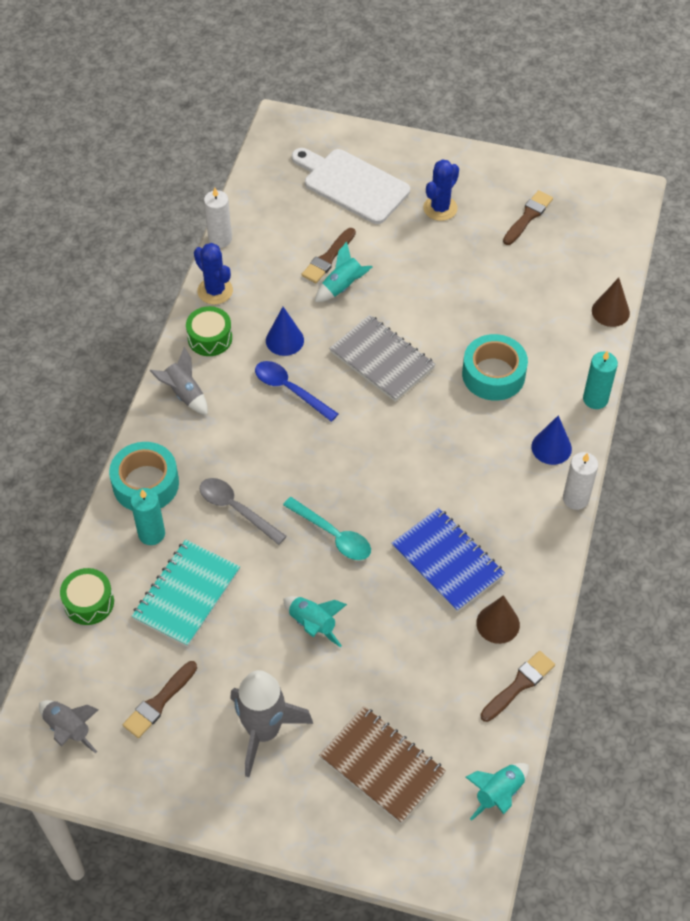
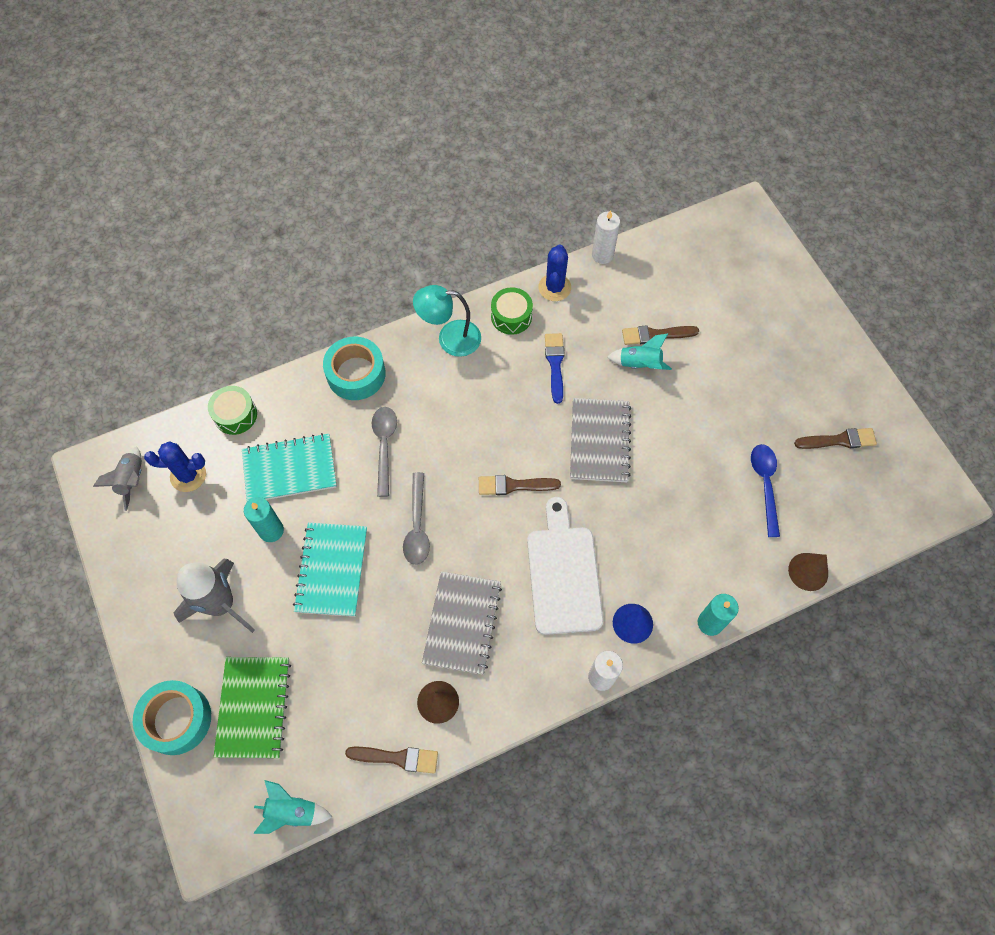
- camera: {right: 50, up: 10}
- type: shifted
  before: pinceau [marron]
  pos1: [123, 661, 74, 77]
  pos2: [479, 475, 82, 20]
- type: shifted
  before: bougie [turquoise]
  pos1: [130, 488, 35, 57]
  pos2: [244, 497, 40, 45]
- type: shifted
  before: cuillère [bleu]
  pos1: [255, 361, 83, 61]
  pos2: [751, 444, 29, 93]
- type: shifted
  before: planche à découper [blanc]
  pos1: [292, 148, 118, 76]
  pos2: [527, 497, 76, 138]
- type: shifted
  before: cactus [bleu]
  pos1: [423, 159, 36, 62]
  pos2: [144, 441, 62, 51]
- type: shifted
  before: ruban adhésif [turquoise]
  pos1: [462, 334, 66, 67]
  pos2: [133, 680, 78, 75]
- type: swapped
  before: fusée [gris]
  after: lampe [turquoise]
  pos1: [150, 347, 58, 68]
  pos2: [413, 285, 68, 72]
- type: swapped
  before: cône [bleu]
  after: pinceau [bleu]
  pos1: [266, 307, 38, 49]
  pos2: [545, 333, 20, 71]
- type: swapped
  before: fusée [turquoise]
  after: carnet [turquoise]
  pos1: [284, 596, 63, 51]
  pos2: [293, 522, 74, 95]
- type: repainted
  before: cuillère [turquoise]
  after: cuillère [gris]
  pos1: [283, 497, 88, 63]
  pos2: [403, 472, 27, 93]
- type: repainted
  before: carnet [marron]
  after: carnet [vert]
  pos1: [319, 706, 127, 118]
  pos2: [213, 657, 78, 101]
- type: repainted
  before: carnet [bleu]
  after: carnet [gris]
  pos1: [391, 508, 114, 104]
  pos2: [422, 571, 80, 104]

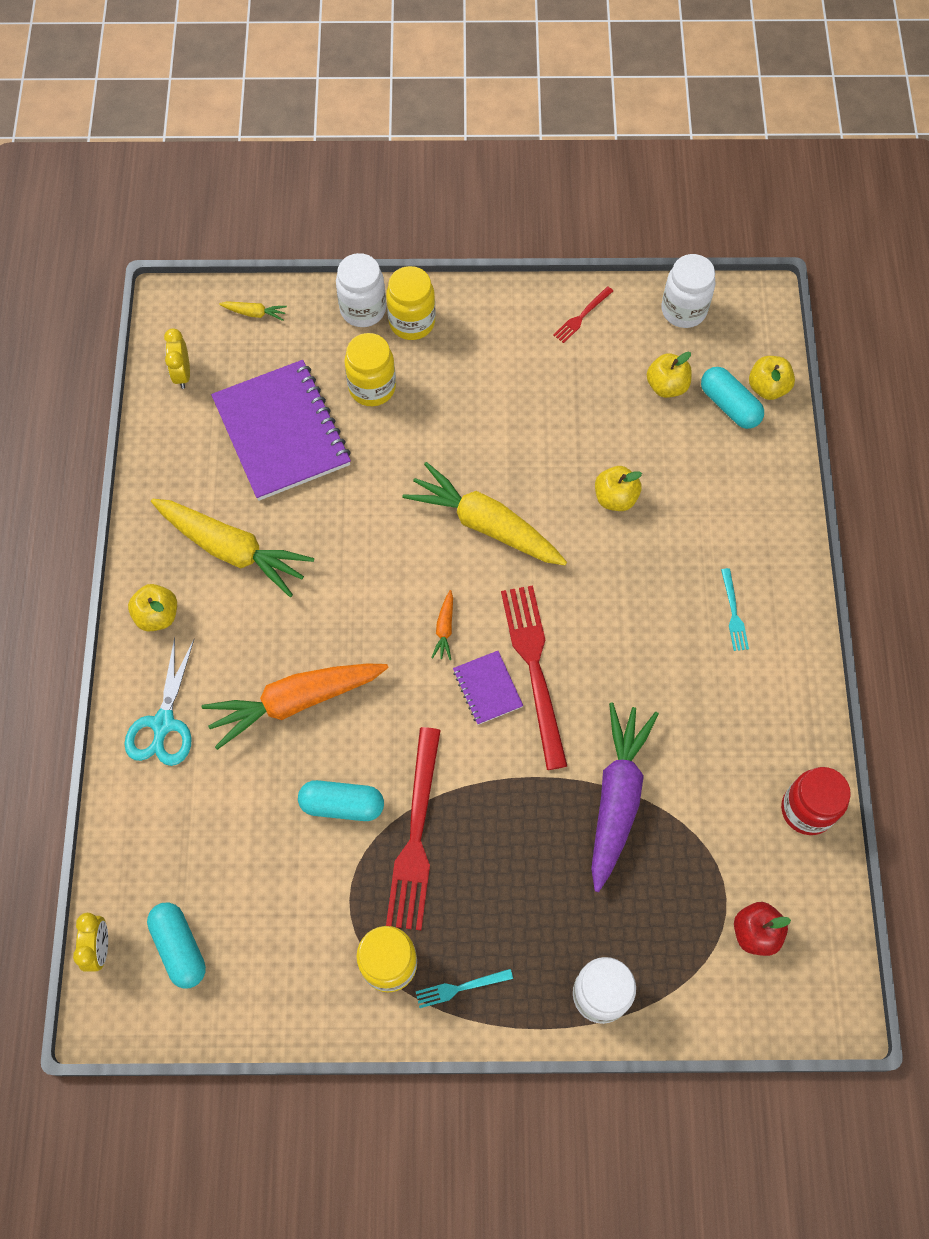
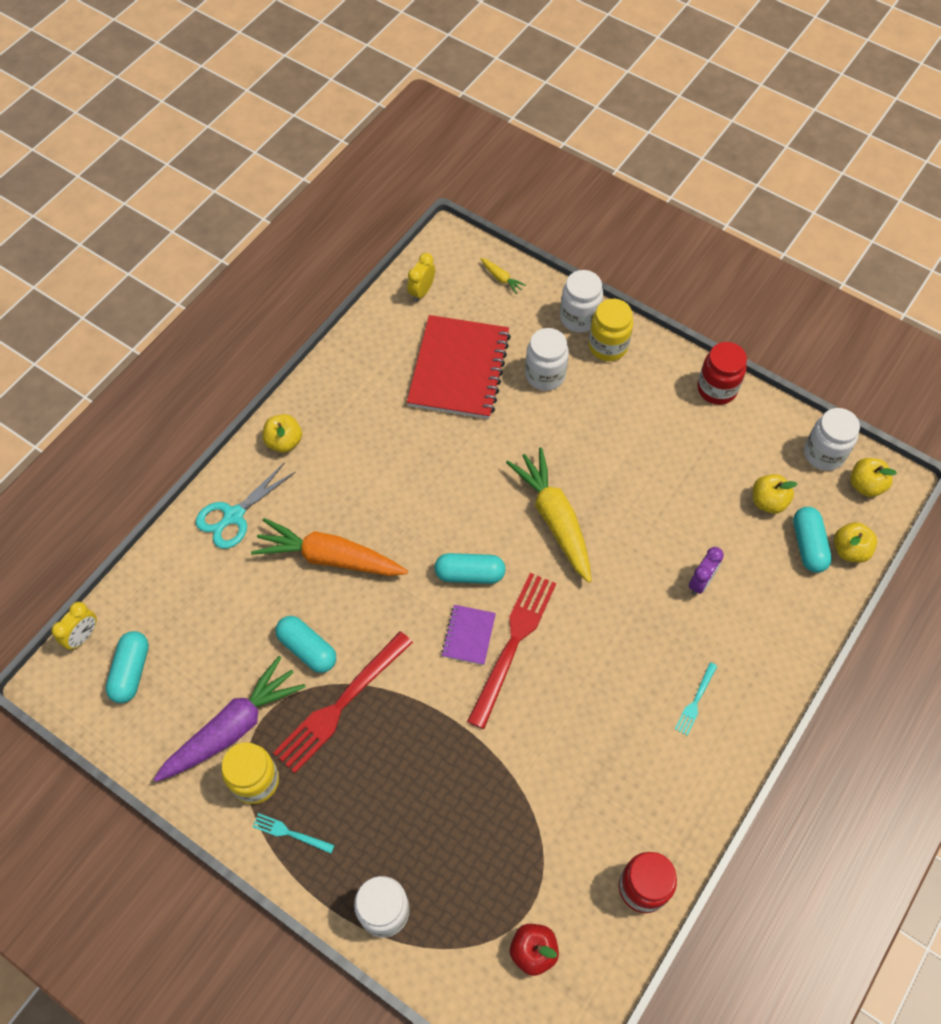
- camera: {right: 35, up: -5}
- type: gone
  before: carotte [jaune]
  pos1: [151, 499, 163, 98]
- type: gone
  before: fourchette [rouge]
  pos1: [553, 286, 60, 57]
- type: new
  after: réveil [violet]
  pos2: [689, 547, 35, 48]
- type: new
  after: bocal [rouge]
  pos2: [697, 342, 50, 63]
- type: shifted
  before: carotte [violet]
  pos1: [591, 702, 68, 190]
  pos2: [154, 656, 152, 126]
- type: shifted
  before: pomme [jaune]
  pos1: [595, 466, 47, 45]
  pos2: [850, 458, 47, 39]
- type: swapped
  before: carotte [orange]
  after: gélule [turquoise]
  pos1: [431, 590, 22, 70]
  pos2: [434, 553, 72, 31]
- type: repainted
  before: carnet [violet]
  after: carnet [rouge]
  pos1: [211, 360, 140, 141]
  pos2: [407, 315, 104, 104]
- type: repainted
  before: bocal [jaune]
  after: bocal [blanc]
  pos1: [344, 333, 52, 73]
  pos2: [525, 328, 44, 63]

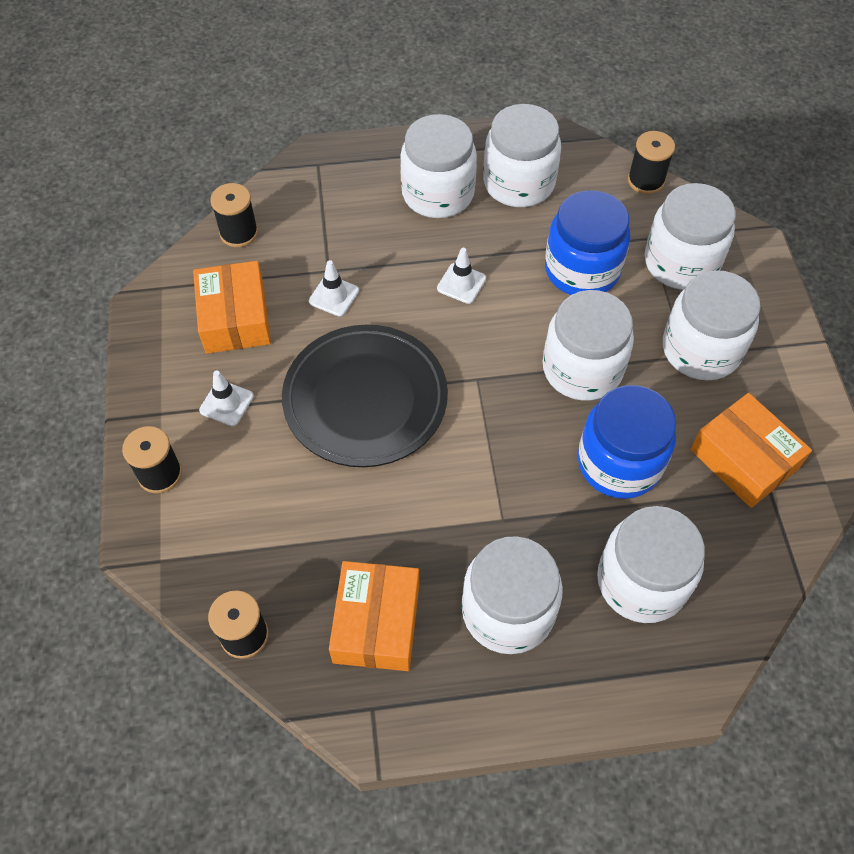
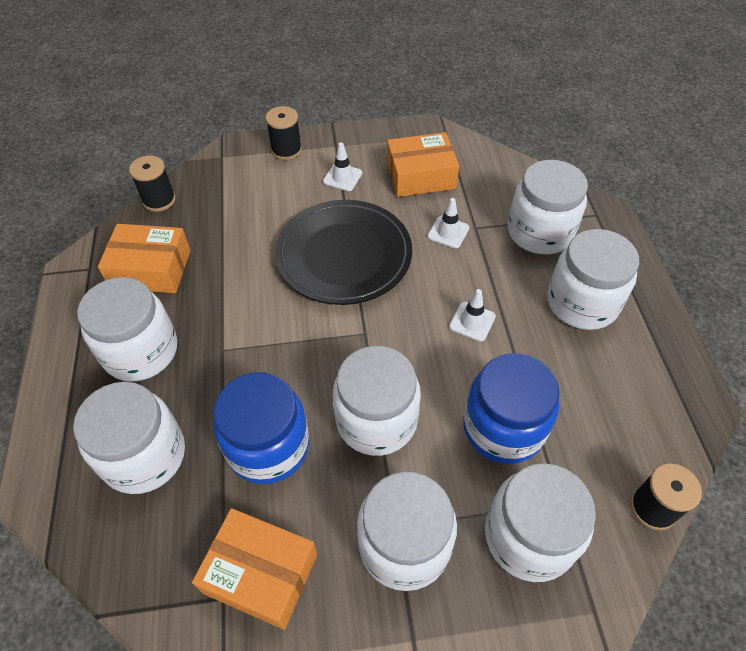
- camera: {right: 90, up: -5}
- type: gone
  before: bobine [noir]
  pos1: [210, 183, 48, 65]
- type: shifted
  before: bocal [blanc]
  pos1: [483, 104, 78, 103]
  pos2: [508, 160, 80, 94]
- type: rotated
  before: boîte [orange]
  pos1: [690, 393, 122, 115]
  pos2: [192, 508, 125, 122]
  turn: 60

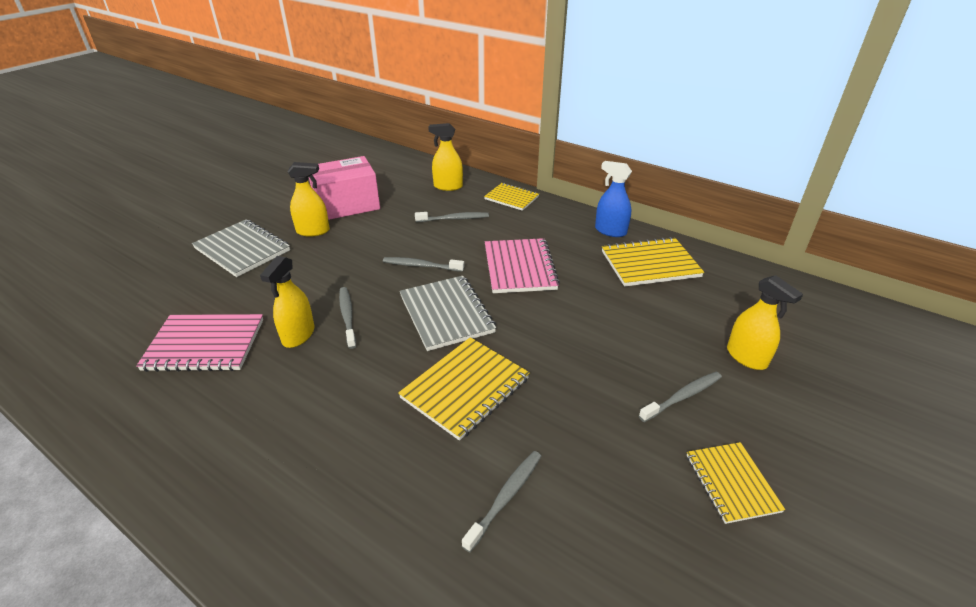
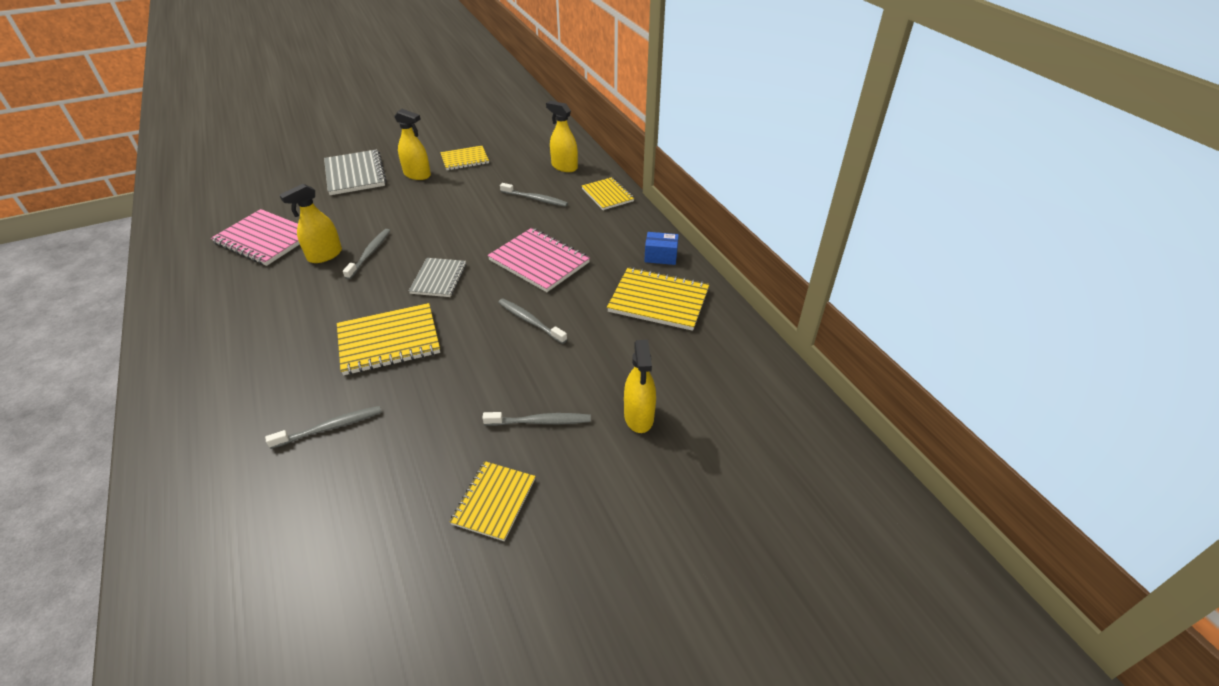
- camera: {right: 30, up: 5}
- type: shifted
  before: brosse à dents [gris]
  pos1: [383, 257, 81, 15]
  pos2: [498, 298, 69, 46]
- type: swapped
  before: boîte [rose]
  after: carnet [jaune]
  pos1: [309, 156, 71, 64]
  pos2: [440, 146, 49, 24]
- type: swapped
  before: vaporisateur [bleu]
  after: boîte [bleu]
  pos1: [595, 161, 37, 76]
  pos2: [644, 232, 35, 33]
- type: rotated
  before: carnet [rose]
  pos1: [485, 238, 75, 55]
  pos2: [488, 228, 102, 64]
  turn: -75
- type: scaled
  before: carnet [gris]
  pos1: [400, 276, 96, 75]
  pos2: [409, 258, 57, 39]
  scale: 0.64

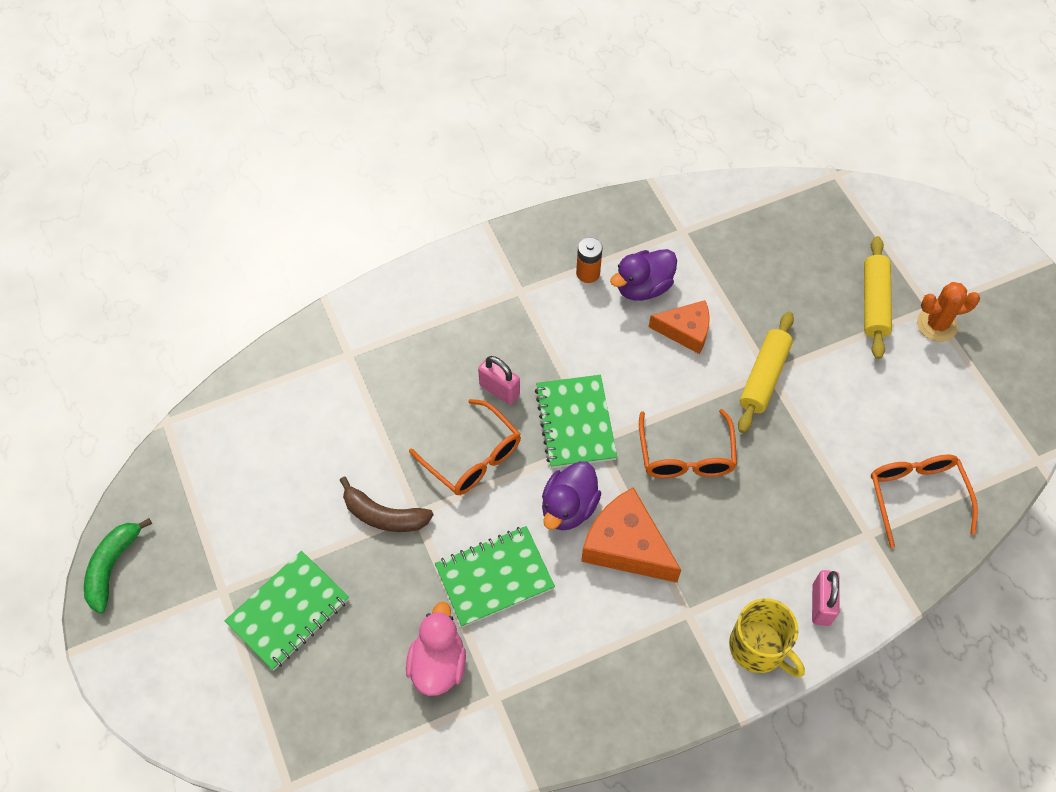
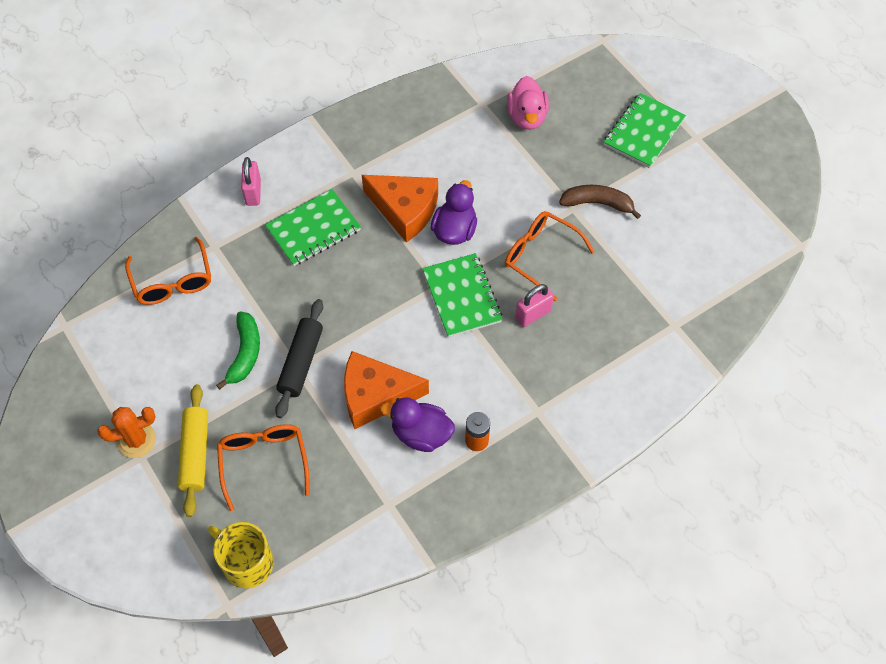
- camera: {right: 170, up: 0}
- type: shifted
  before: banane [vert]
  pos1: [84, 518, 68, 96]
  pos2: [216, 311, 44, 79]
- type: shifted
  before: carnet [vert]
  pos1: [435, 526, 120, 101]
  pos2: [265, 189, 96, 77]
- type: shifted
  before: lunettes [orange]
  pos1: [639, 409, 98, 69]
  pos2: [217, 424, 93, 87]
- type: shifted
  before: tasse [jaune]
  pos1: [729, 598, 76, 79]
  pos2: [208, 522, 66, 66]
- type: repainted
  before: rouleau à pâtisserie [jaune]
  after: rouleau à pâtisserie [noir]
  pos1: [738, 312, 56, 121]
  pos2: [275, 299, 48, 119]
- type: rotated
  before: cadenas [rose]
  pos1: [478, 356, 42, 49]
  pos2: [516, 284, 38, 43]
  turn: -60
- type: rotated
  before: canard [violet]
  pos1: [610, 249, 67, 52]
  pos2: [380, 397, 75, 55]
  turn: -120
- type: scaled
  before: fromage [orange]
  pos1: [649, 300, 61, 54]
  pos2: [344, 351, 85, 78]
  scale: 1.51

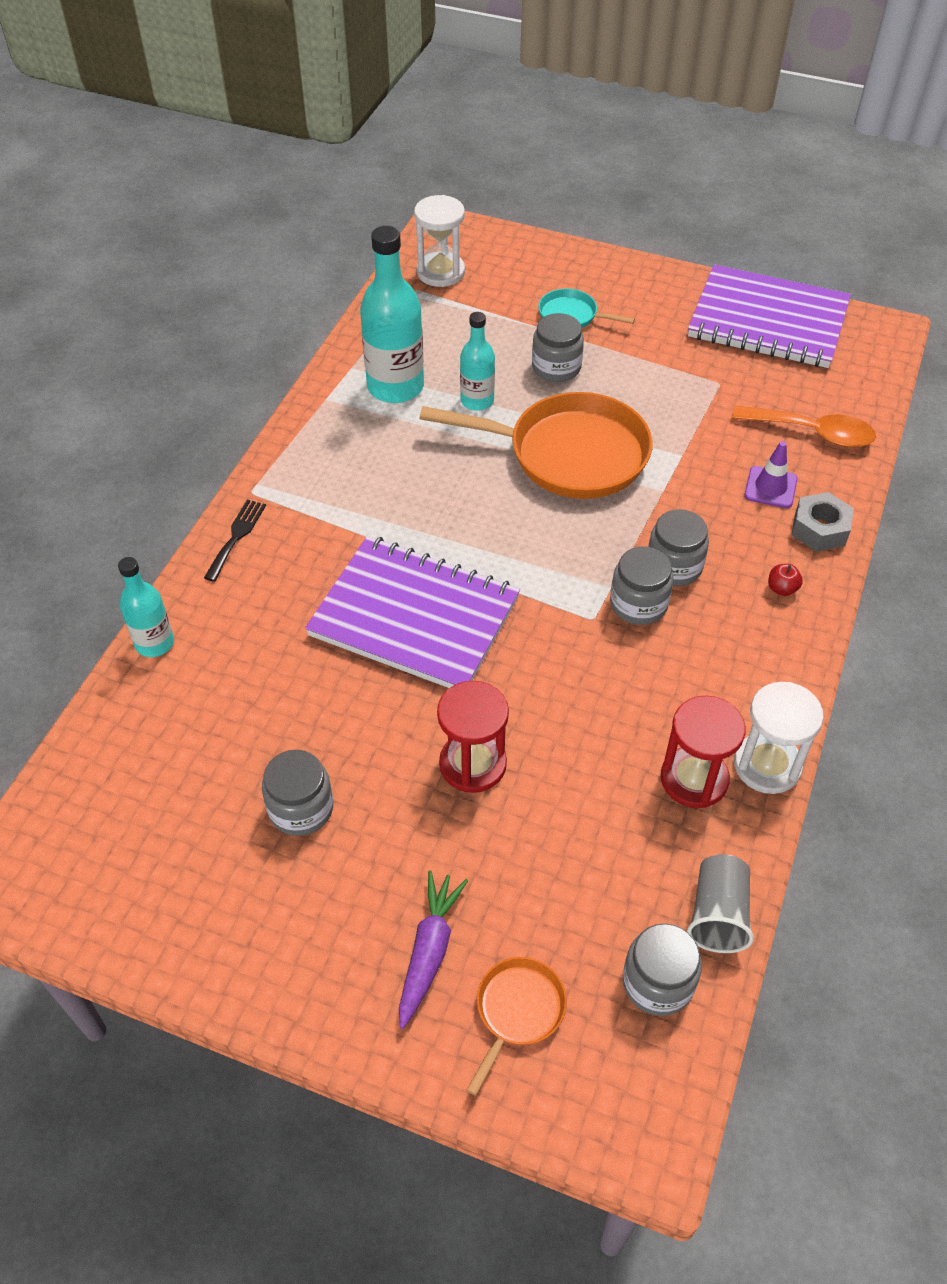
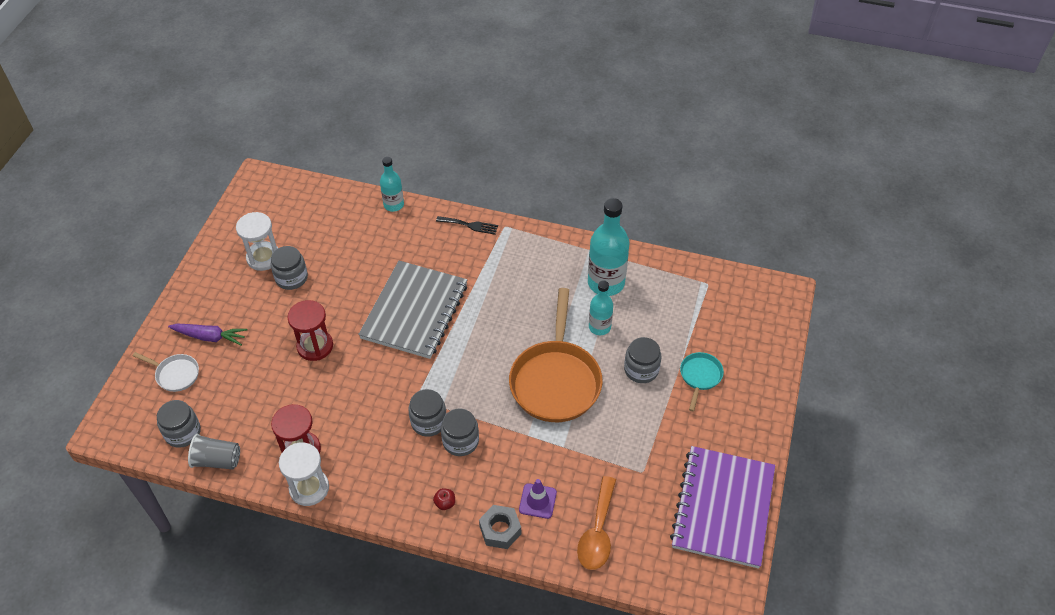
- camera: {right: 85, up: 0}
- type: shifted
  before: sablier [blanc]
  pos1: [414, 195, 51, 92]
  pos2: [236, 212, 42, 59]
- type: repainted
  before: carnet [violet]
  after: carnet [gris]
  pos1: [305, 536, 215, 152]
  pos2: [358, 261, 109, 98]
- type: repainted
  before: poêle [orange]
  after: poêle [blanc]
  pos1: [467, 957, 100, 139]
  pos2: [132, 352, 67, 40]

